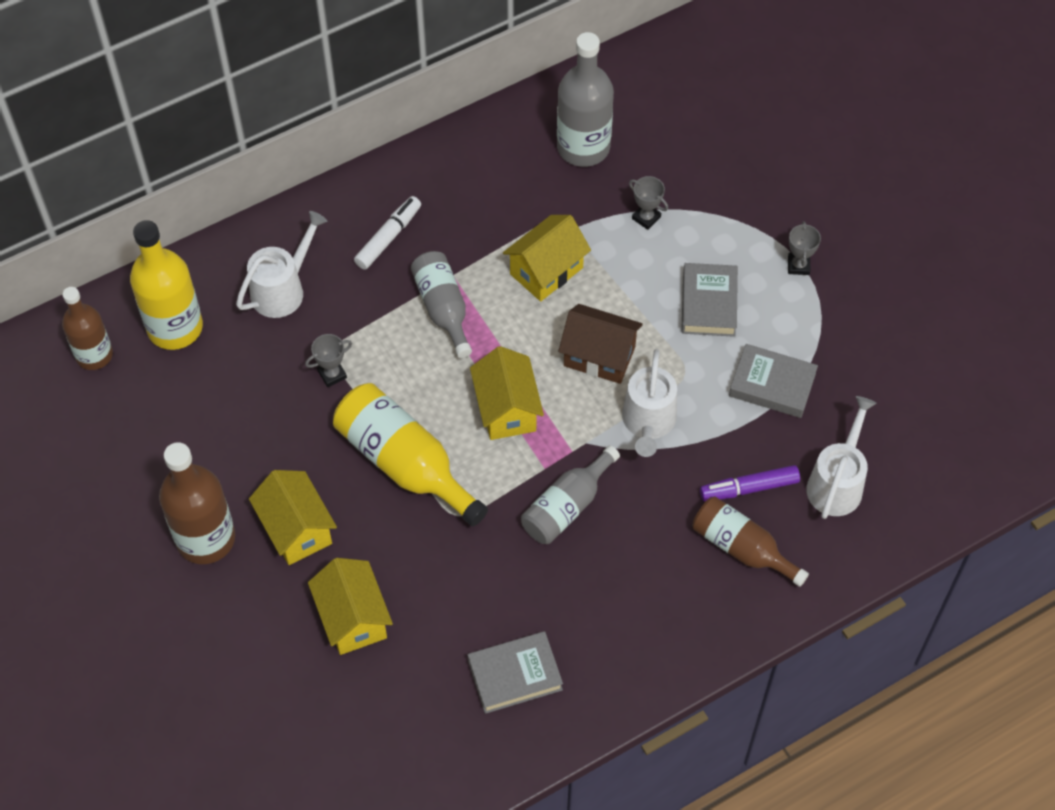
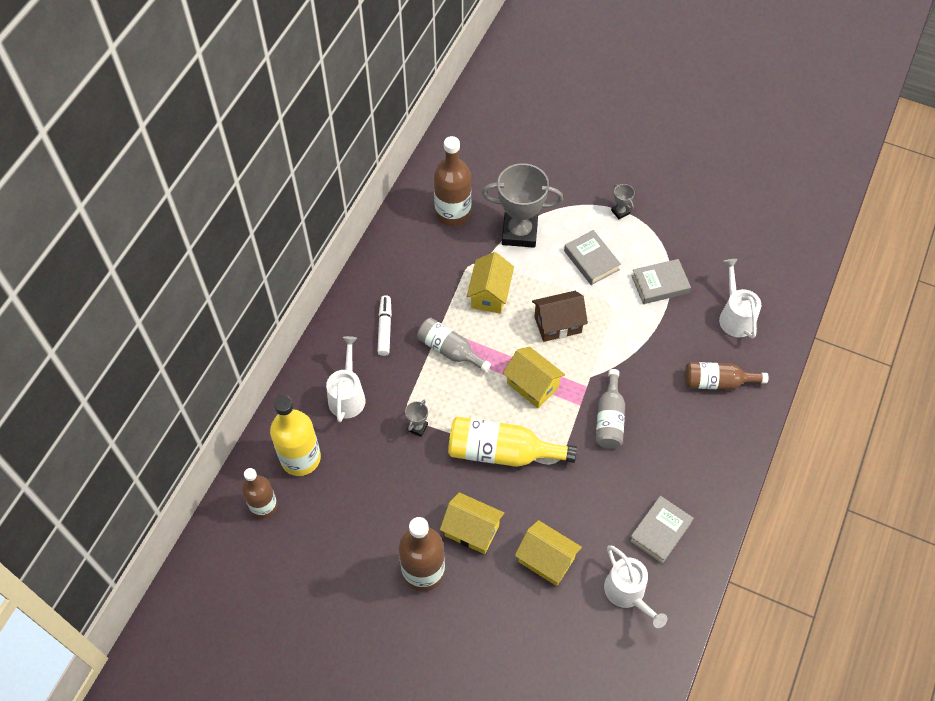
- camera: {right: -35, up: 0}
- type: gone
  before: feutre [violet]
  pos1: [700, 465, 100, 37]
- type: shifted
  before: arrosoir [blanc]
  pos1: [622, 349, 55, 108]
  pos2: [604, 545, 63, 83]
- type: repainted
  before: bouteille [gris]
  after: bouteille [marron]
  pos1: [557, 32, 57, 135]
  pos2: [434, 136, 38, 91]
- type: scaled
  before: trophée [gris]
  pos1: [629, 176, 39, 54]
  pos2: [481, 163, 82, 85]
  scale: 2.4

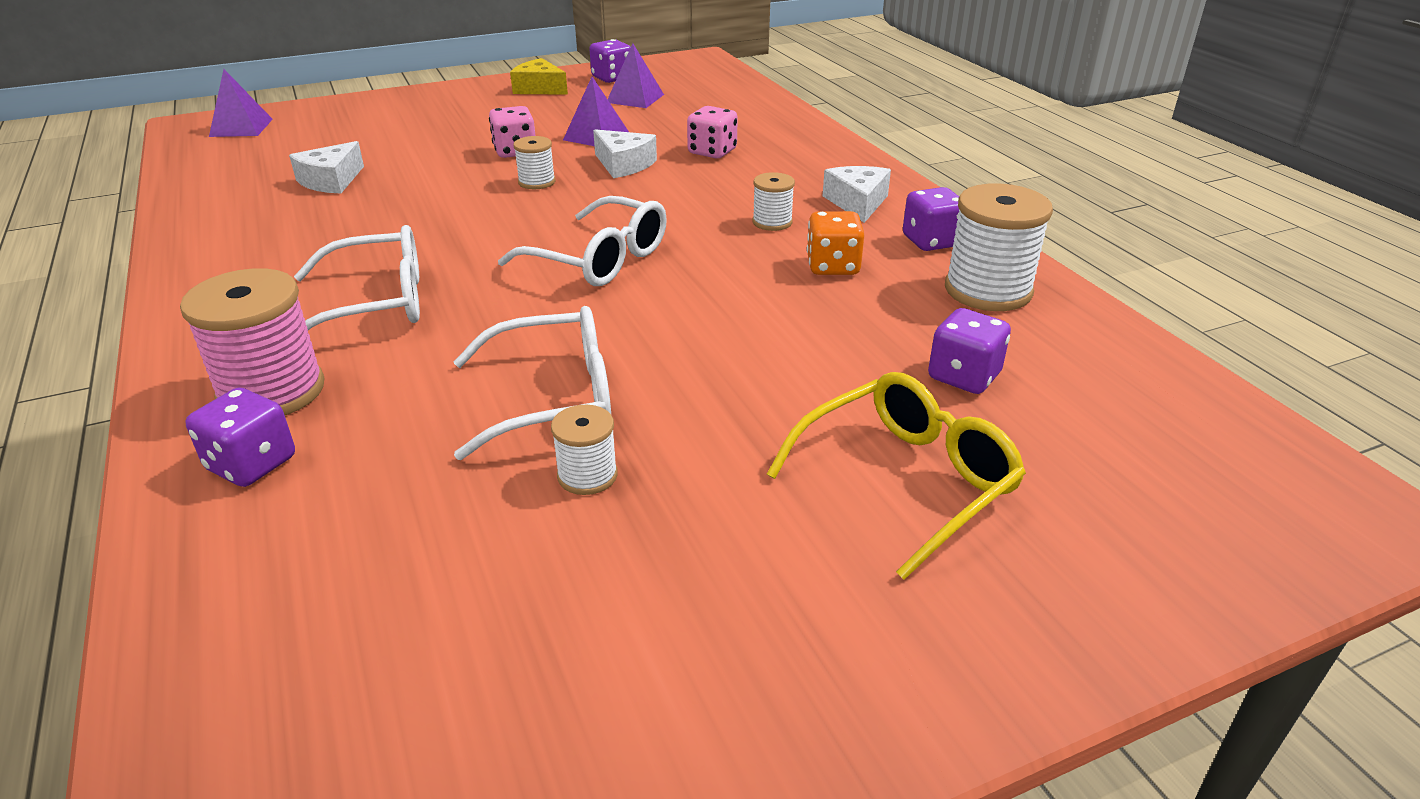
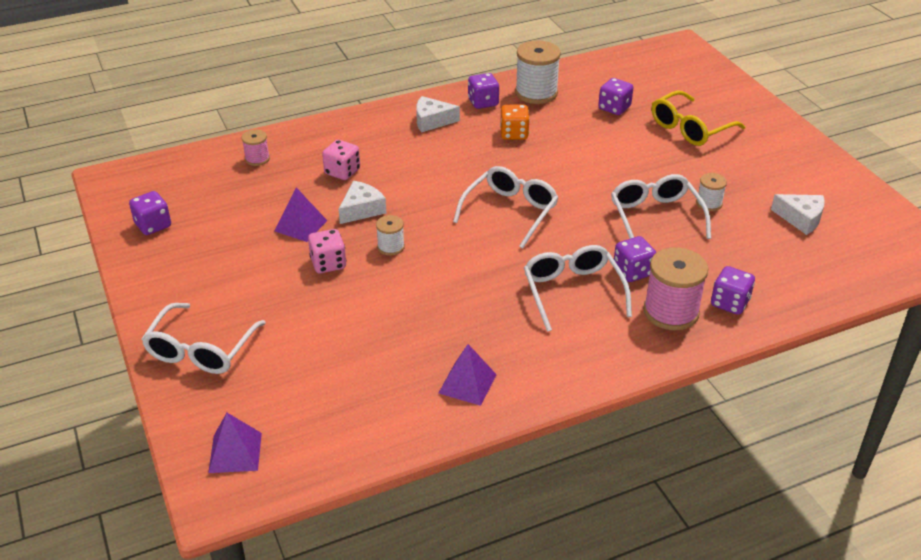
- camera: {right: -90, up: 5}
- type: gone
  before: fromage [jaune]
  pos1: [510, 58, 58, 37]
- type: gone
  before: bobine [blanc]
  pos1: [752, 172, 43, 59]
- type: new
  after: lunettes [blanc]
  pos2: [142, 303, 124, 71]
- type: new
  after: bobine [rose]
  pos2: [242, 130, 28, 36]
- type: new
  after: dé [violet]
  pos2: [614, 236, 42, 46]
- type: shifted
  before: fromage [blanc]
  pos1: [289, 141, 75, 53]
  pos2: [771, 194, 54, 41]
- type: shifted
  before: pyramide [violet]
  pos1: [608, 43, 56, 65]
  pos2: [438, 344, 59, 62]
- type: rotated
  before: lunettes [jaune]
  pos1: [767, 372, 259, 208]
  pos2: [651, 90, 94, 56]
  turn: -90

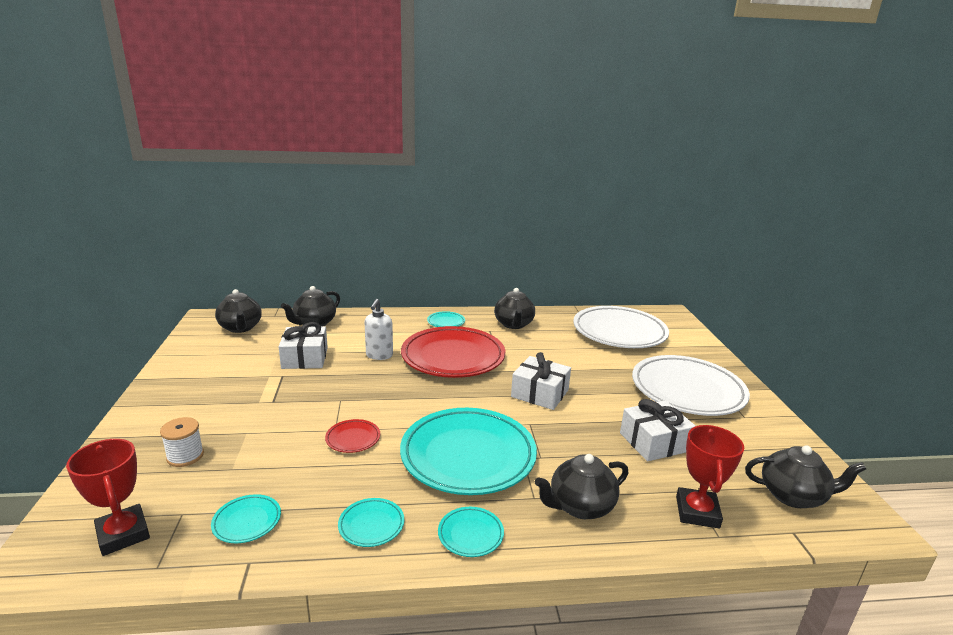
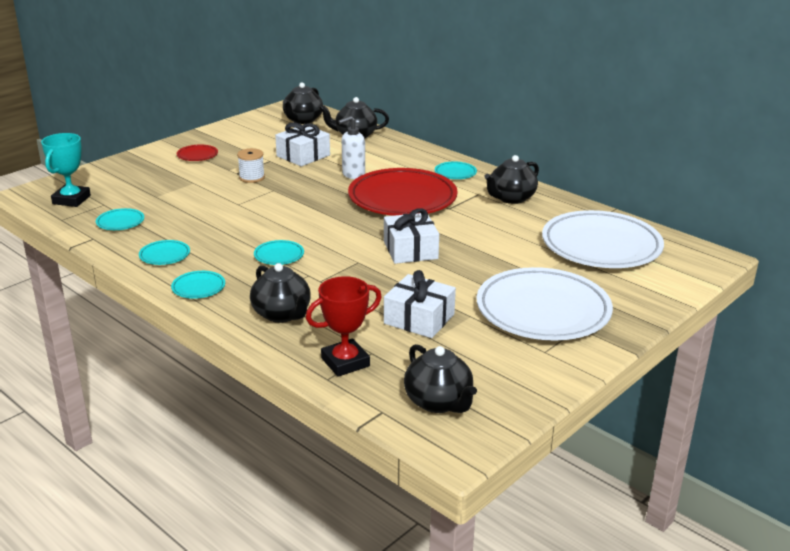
- camera: {right: 50, up: 5}
- type: shifted
  before: bobine [blanc]
  pos1: [160, 417, 44, 50]
  pos2: [237, 148, 28, 35]
- type: shifted
  before: assiette [rouge]
  pos1: [325, 419, 55, 34]
  pos2: [177, 144, 41, 17]
- type: repainted
  before: trophée [rouge]
  after: trophée [turquoise]
  pos1: [66, 439, 84, 117]
  pos2: [41, 133, 50, 74]
- type: rotated
  before: théière [noir]
  pos1: [535, 454, 93, 65]
  pos2: [250, 263, 61, 60]
  turn: -150
- type: scaled
  before: assiette [turquoise]
  pos1: [400, 408, 137, 87]
  pos2: [254, 240, 50, 25]
  scale: 0.41

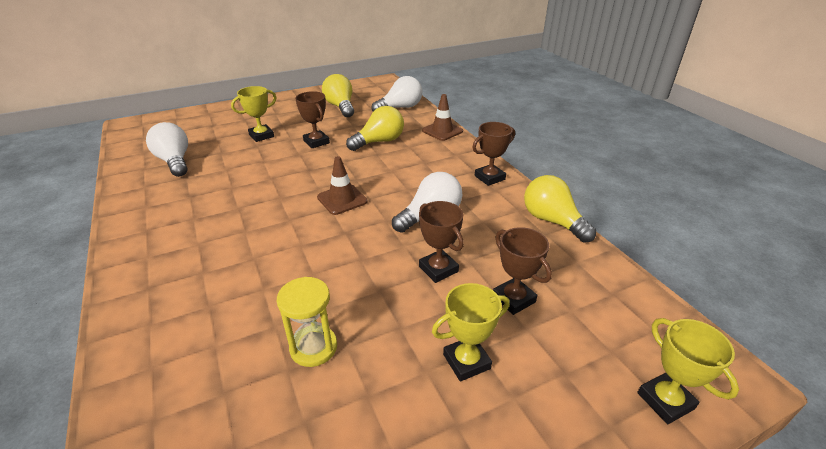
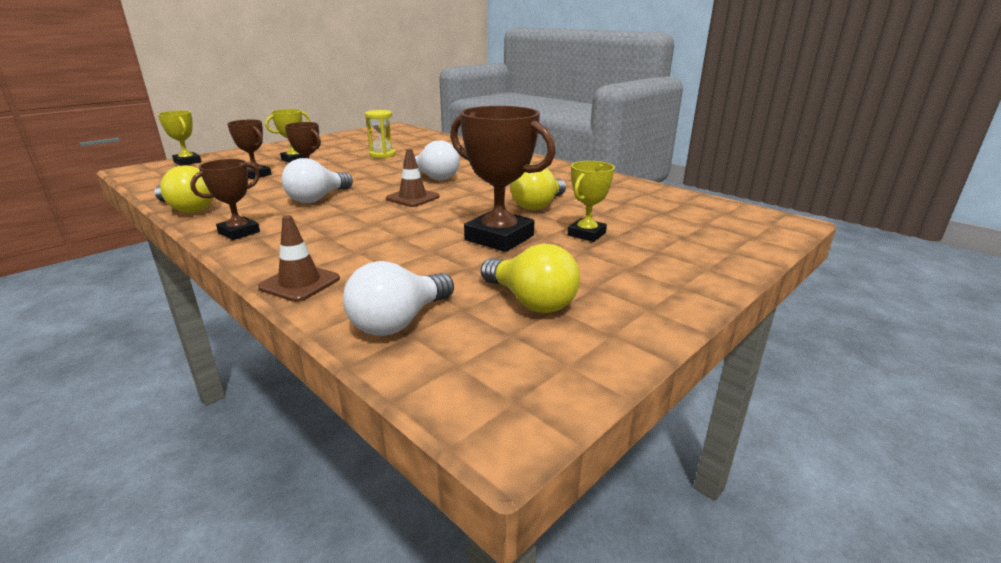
- camera: {right: 160, up: -10}
- type: shifted
  before: ampoule [blanc]
  pos1: [146, 122, 42, 55]
  pos2: [403, 140, 57, 40]
- type: shifted
  before: ampoule [jaune]
  pos1: [346, 106, 58, 45]
  pos2: [510, 164, 56, 46]
- type: scaled
  before: trophée [marron]
  pos1: [295, 91, 35, 57]
  pos2: [450, 106, 106, 146]
  scale: 1.73

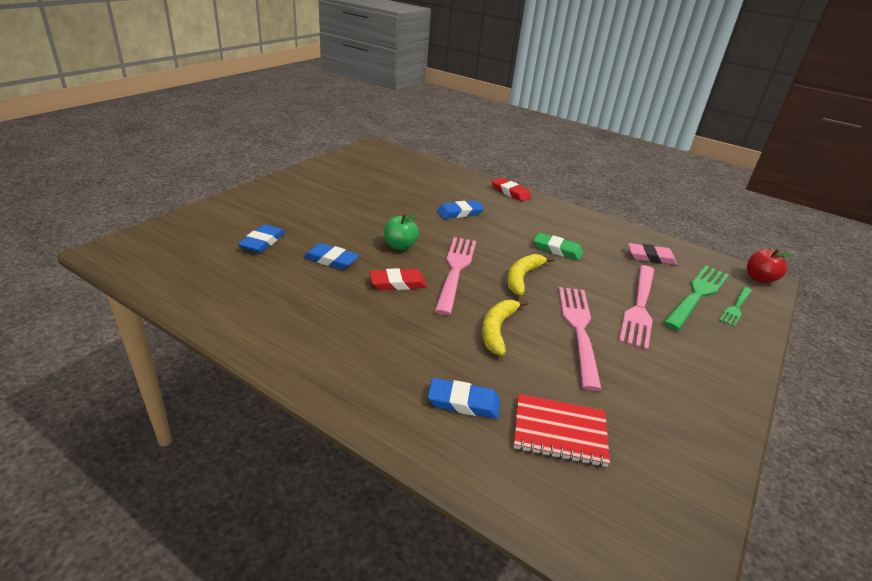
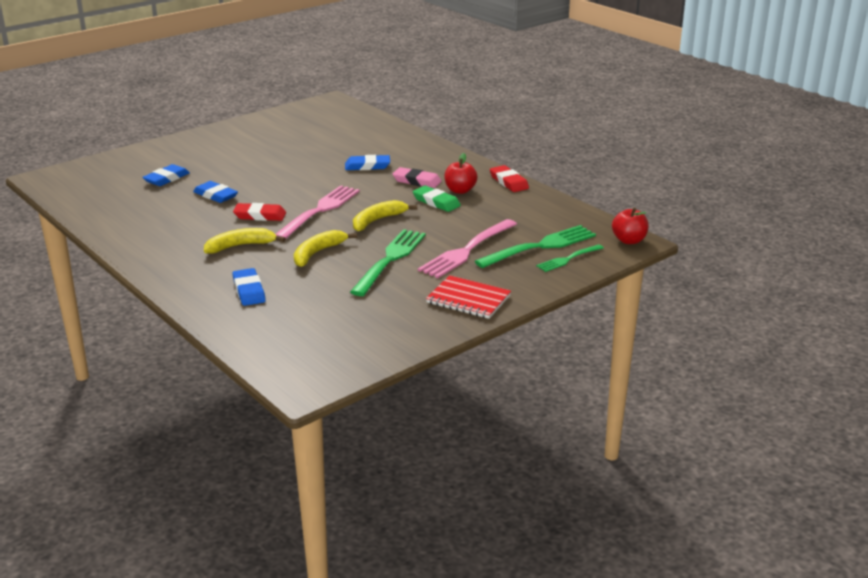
- camera: {right: 20, up: -5}
- type: gone
  before: pomme [vert]
  pos1: [384, 214, 35, 36]
- type: new
  after: banane [jaune]
  pos2: [204, 228, 82, 26]
- type: new
  after: pomme [rouge]
  pos2: [444, 153, 33, 41]
- type: shifted
  before: gomme [rouge]
  pos1: [492, 178, 39, 24]
  pos2: [490, 165, 39, 27]
- type: shifted
  before: carnet [rouge]
  pos1: [514, 394, 96, 73]
  pos2: [426, 275, 85, 44]
- type: shifted
  before: gomme [rose]
  pos1: [628, 243, 49, 22]
  pos2: [393, 167, 49, 21]
- type: repainted
  before: fourchette [rose]
  after: fourchette [vert]
  pos1: [559, 287, 43, 104]
  pos2: [350, 229, 76, 67]
- type: rotated
  before: gomme [bleu]
  pos1: [428, 378, 72, 41]
  pos2: [232, 268, 34, 38]
  turn: 45

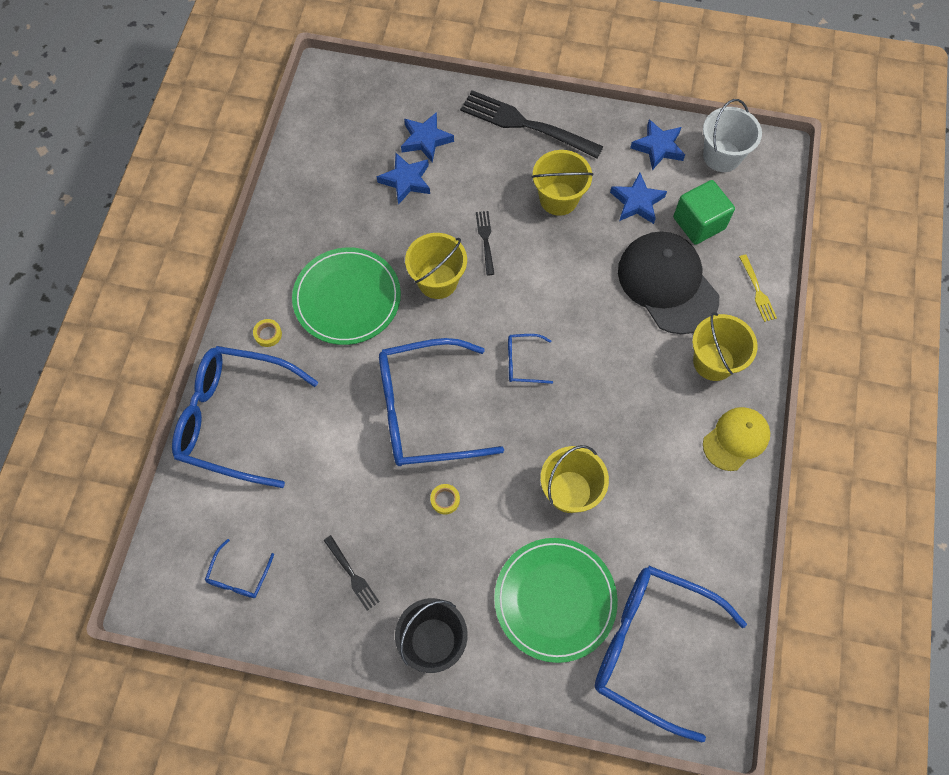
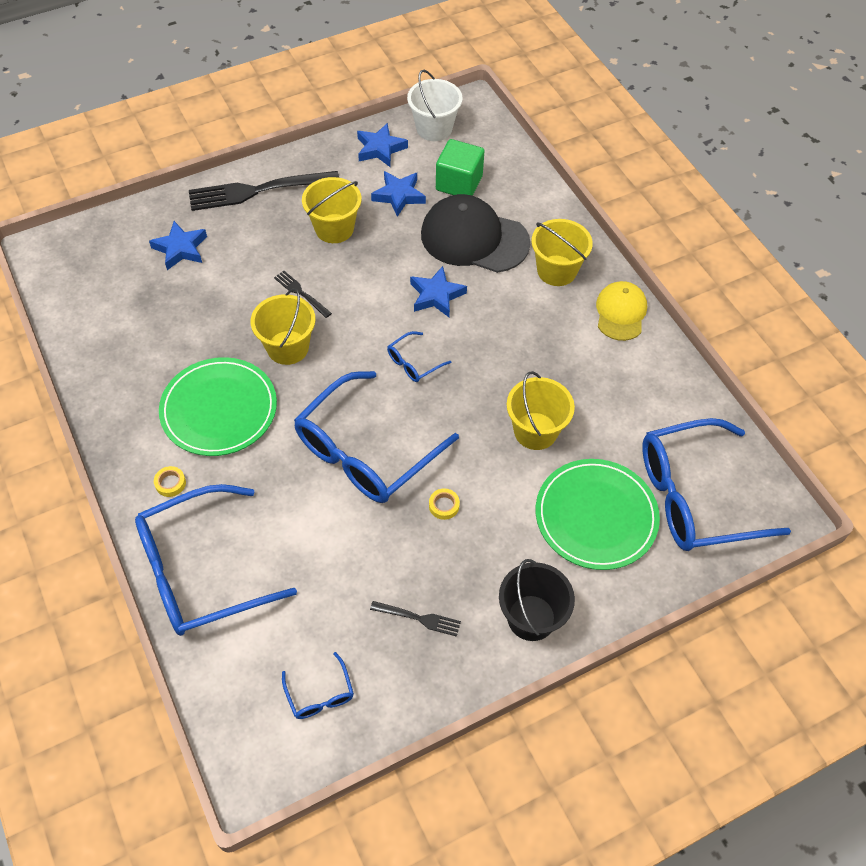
- camera: {right: -40, up: -10}
- type: gone
  before: fourchette [jaune]
  pos1: [739, 255, 38, 67]
- type: shifted
  before: étoile [bleu]
  pos1: [377, 153, 53, 52]
  pos2: [410, 266, 57, 51]

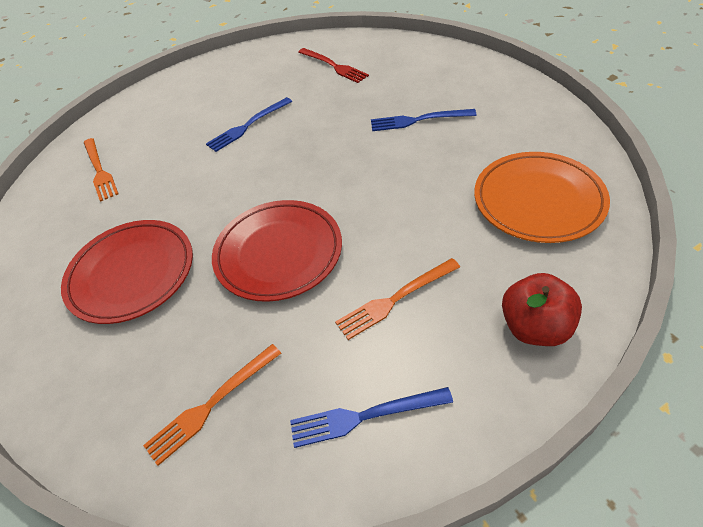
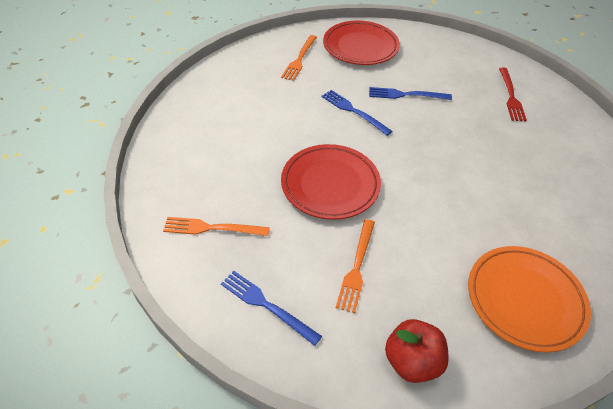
- camera: {right: 40, up: 0}
- type: shifted
  before: assiette [rouge]
  pos1: [61, 220, 132, 104]
  pos2: [323, 21, 77, 44]
- type: shifted
  before: fourchette [bleu]
  pos1: [371, 109, 105, 22]
  pos2: [321, 90, 71, 46]
- type: rotated
  before: fourchette [orange]
  pos1: [335, 258, 125, 82]
  pos2: [336, 219, 39, 94]
  turn: -90

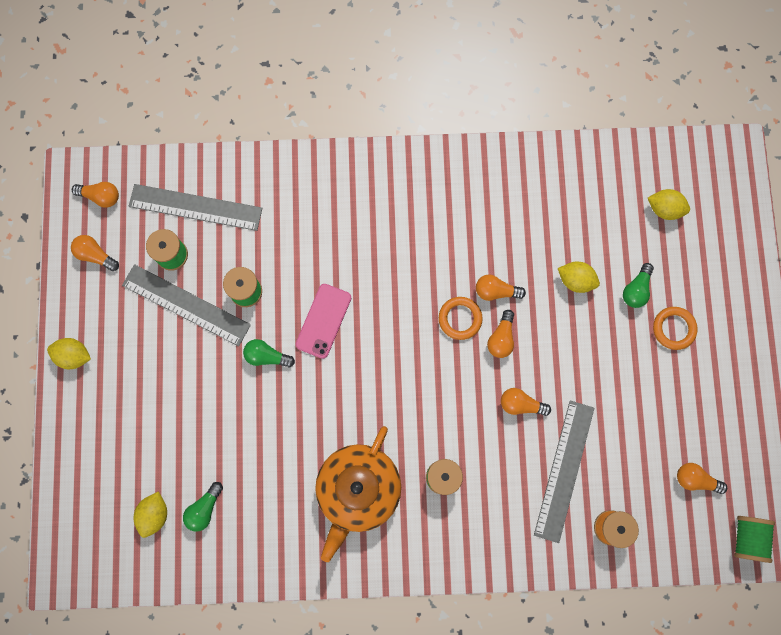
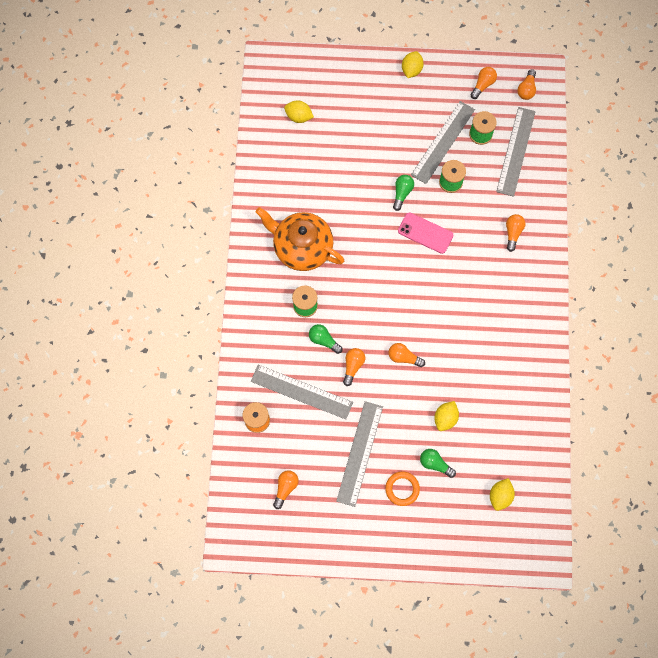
- camera: {right: 95, up: -5}
- type: gone
  before: anneau [orange]
  pos1: [439, 297, 44, 43]
- type: gone
  before: bobine [vert]
  pos1: [734, 516, 41, 47]
- type: new
  after: règle [gris]
  pos2: [336, 401, 47, 106]
- type: shifted
  before: ampoule [vert]
  pos1: [183, 482, 40, 50]
  pos2: [309, 324, 34, 30]
- type: shifted
  before: ampoule [orange]
  pos1: [476, 274, 50, 27]
  pos2: [506, 214, 20, 38]

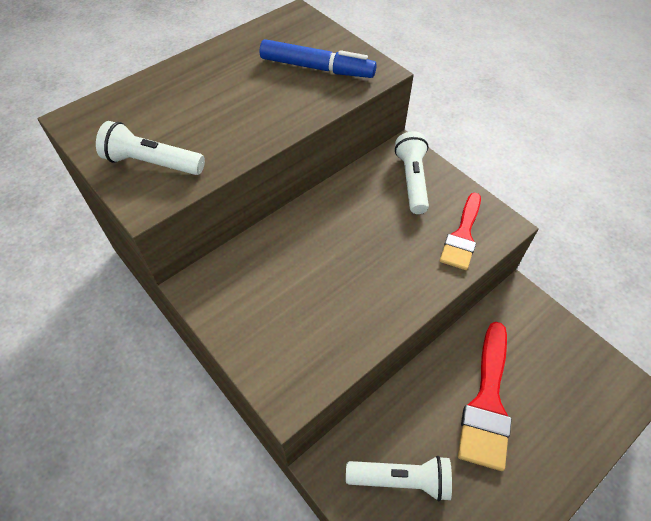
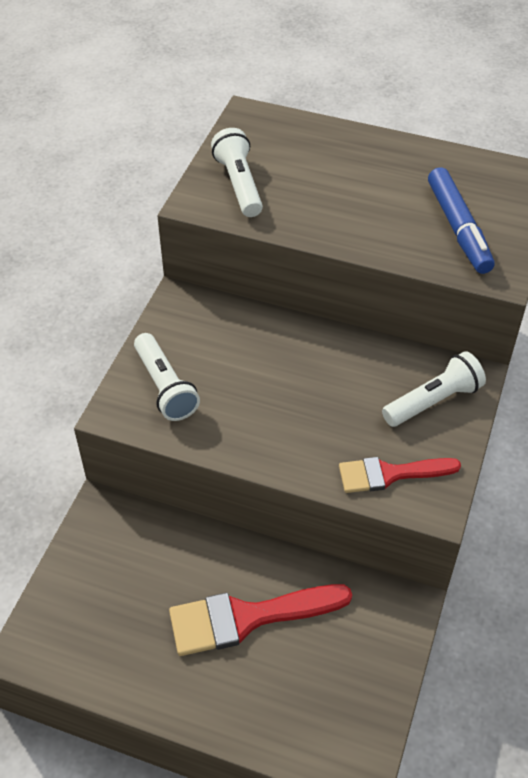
- camera: {right: 60, up: -5}
- type: shifted
  before: lampe de poche [blanc]
  pos1: [346, 456, 106, 45]
  pos2: [134, 333, 66, 88]

